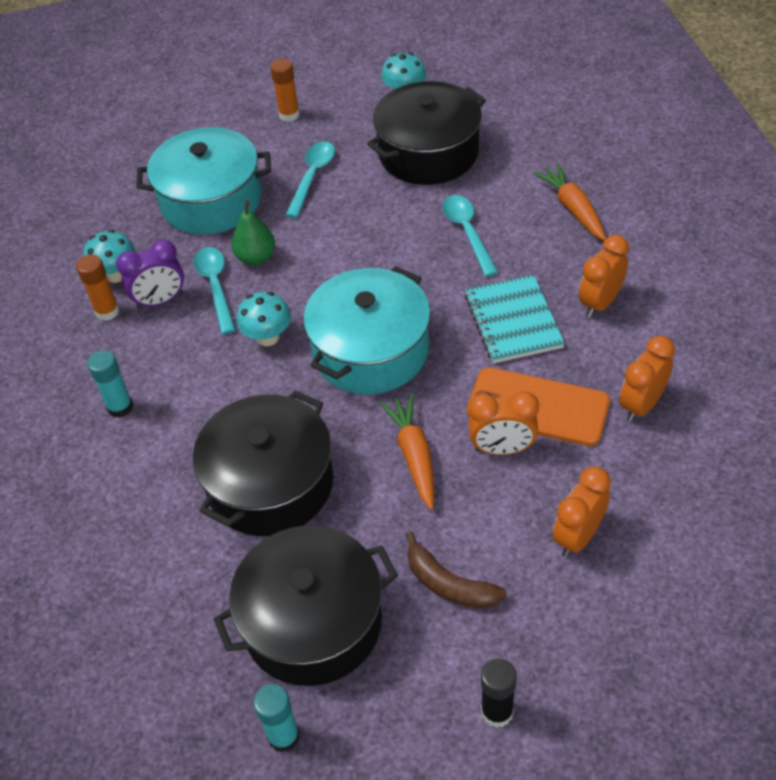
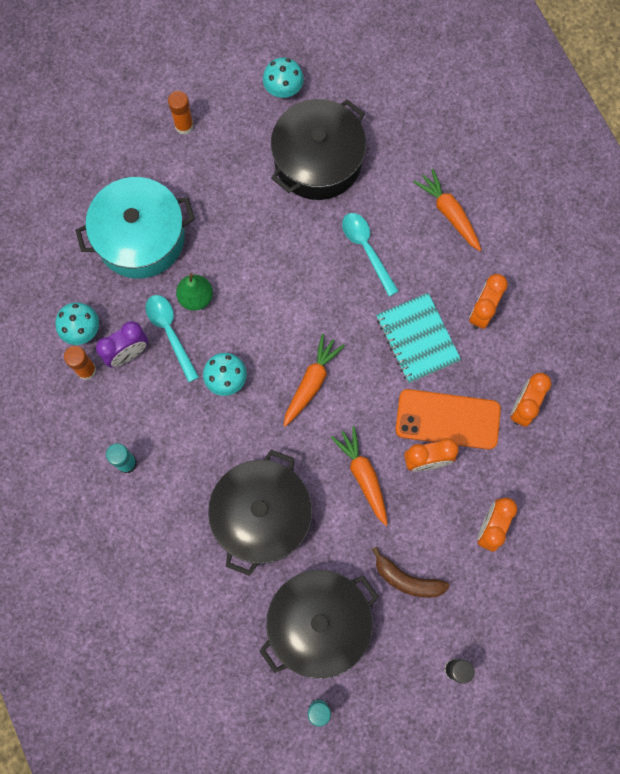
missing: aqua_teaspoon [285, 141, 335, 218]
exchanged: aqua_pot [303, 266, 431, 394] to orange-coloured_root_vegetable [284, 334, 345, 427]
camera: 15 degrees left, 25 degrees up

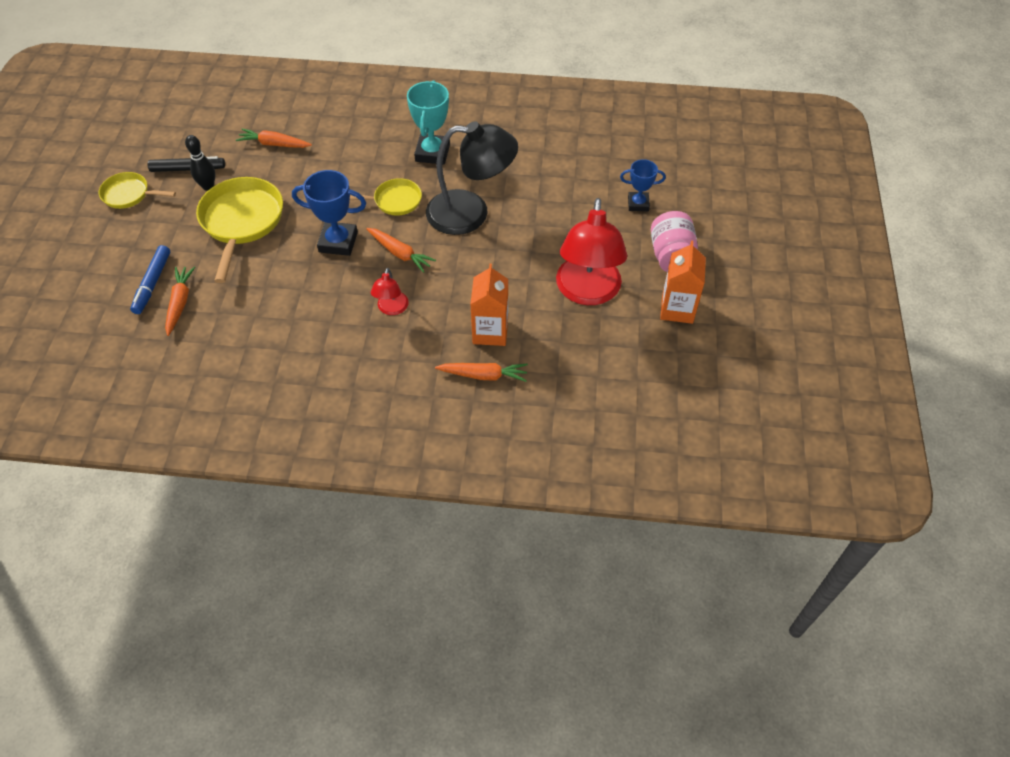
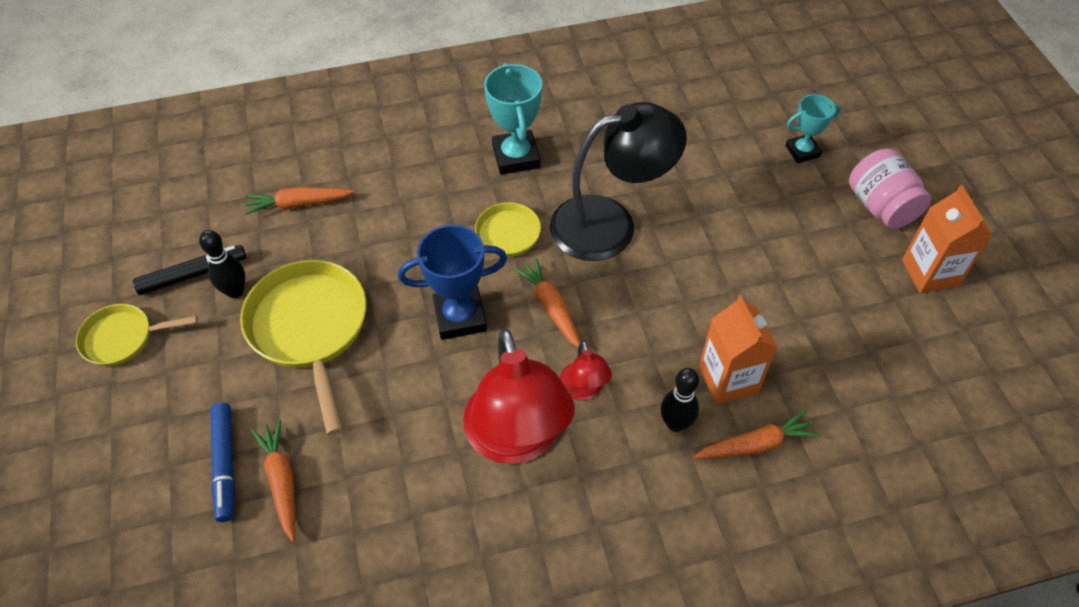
appeared: black_bowling_pin [661, 368, 699, 432]
relocated: red_lamp [556, 198, 627, 305] to [463, 328, 575, 464]
colour: royal_blue_prize_cup [620, 159, 666, 211] to aqua_prize_cup [785, 94, 841, 163]
spun: orange-coloured_root_vegetable [366, 228, 436, 273] = [513, 257, 580, 347] 135 degrees counterclockwise
camera: 20 degrees left, 0 degrees up

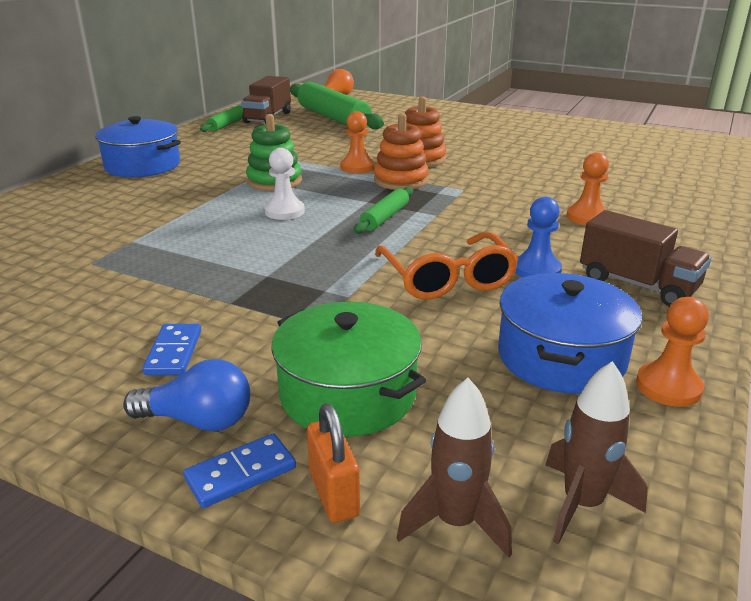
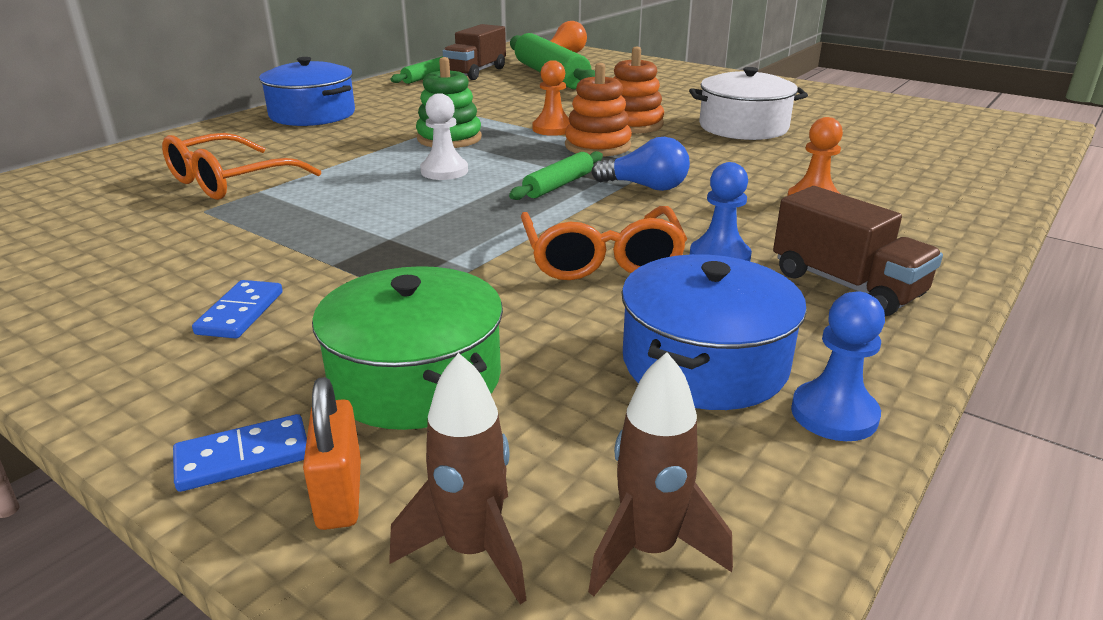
appeared: orange-coloured_spectacles [162, 133, 321, 200]; white_pot [689, 67, 808, 140]
relocated: royal_blue_bulb [123, 359, 250, 431] to [592, 137, 690, 191]
colour: orange-coloured_chess_pawn [636, 297, 709, 407] to royal_blue_chess_pawn [791, 292, 885, 441]
camera: 10 degrees right, 0 degrees up

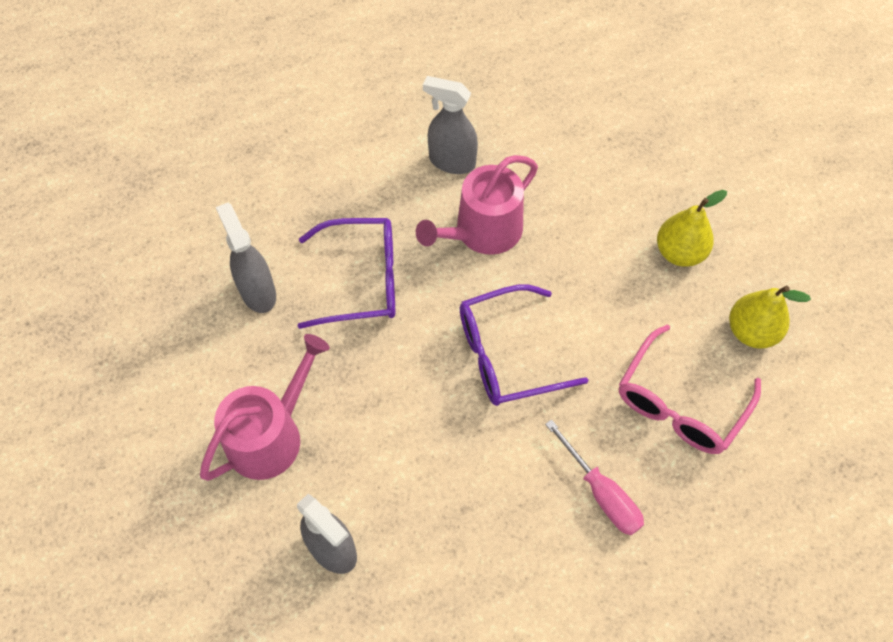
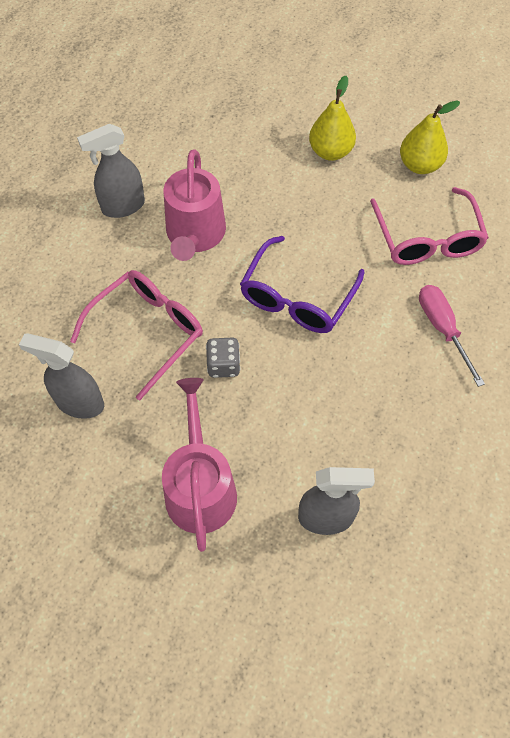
appeared: gray_game_die [206, 338, 240, 378]
colour: purple_spectacles [298, 218, 395, 329] to rose-pink_spectacles [70, 270, 203, 400]
spun: rose-pink_hand_screwdriver [545, 419, 644, 535] = [419, 285, 485, 387] 120 degrees counterclockwise
camera: 45 degrees left, 0 degrees up

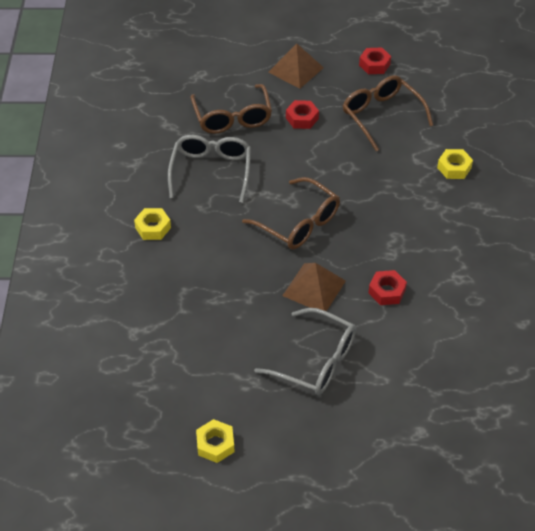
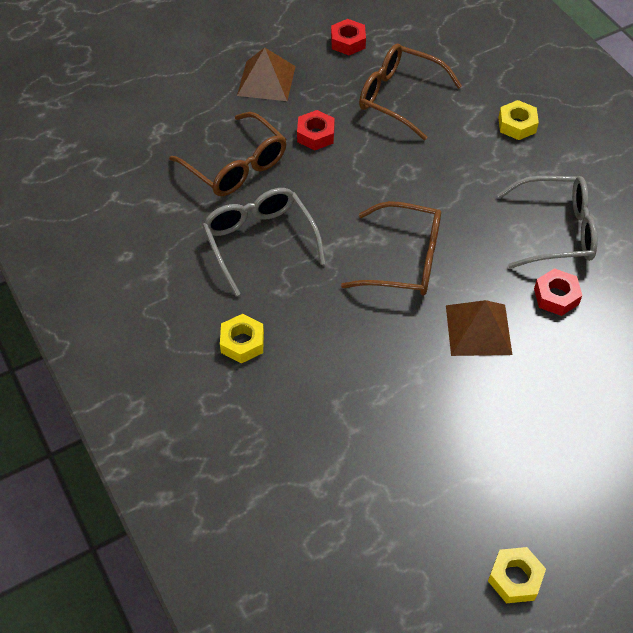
relocated: gray_spectacles [254, 308, 356, 395] to [497, 176, 597, 268]
camera: 30 degrees left, 5 degrees up

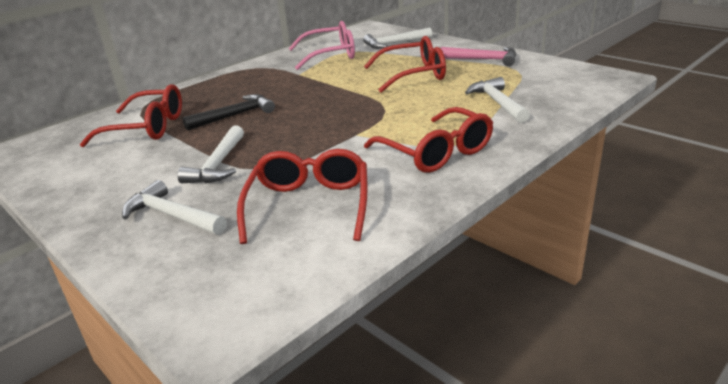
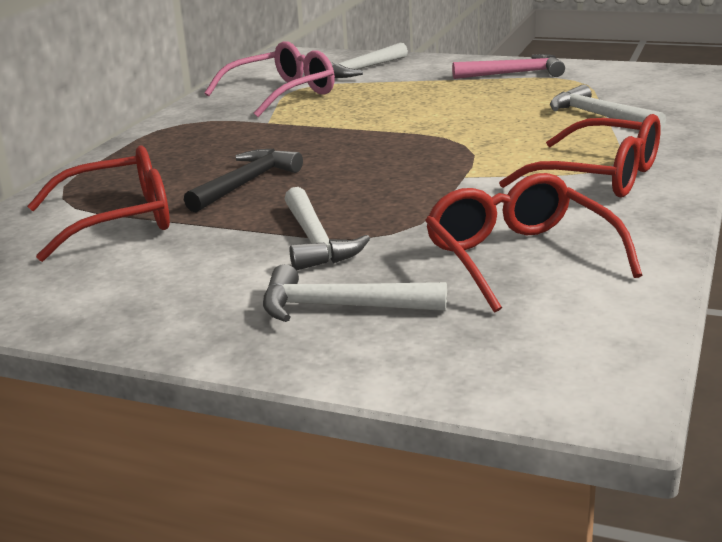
missing: red_spectacles [364, 36, 446, 93]
camera: 25 degrees left, 5 degrees down

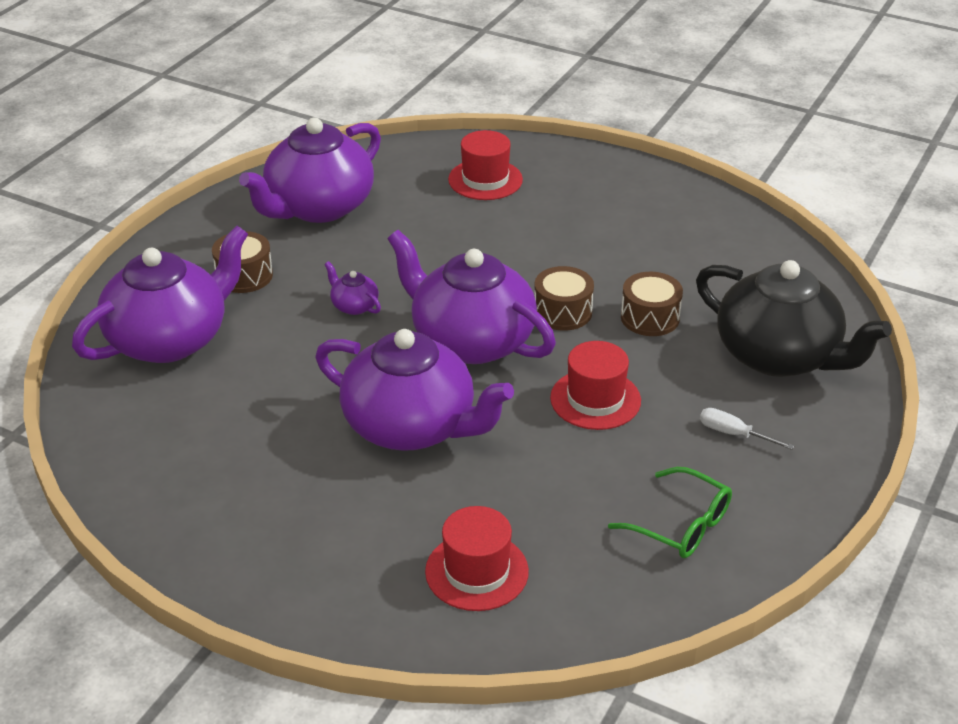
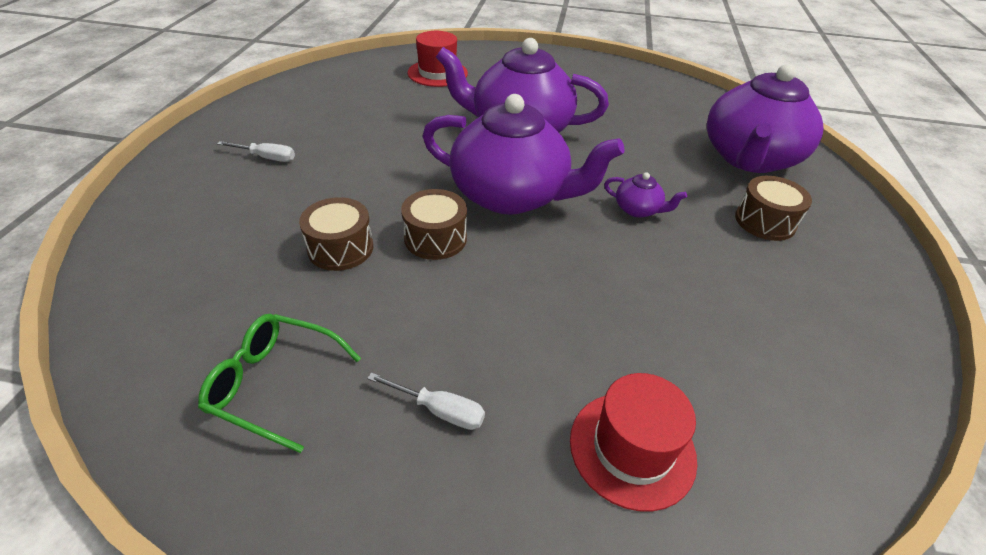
missing: purple_tea_pot [239, 117, 381, 223]; red_hat [550, 341, 641, 430]; black_tea_pot [696, 260, 892, 377]
appeared: white_hand_screwdriver [367, 373, 485, 430]
relocated: emerald_spectacles [608, 467, 732, 558] to [198, 314, 361, 453]
camera: 160 degrees right, 5 degrees up

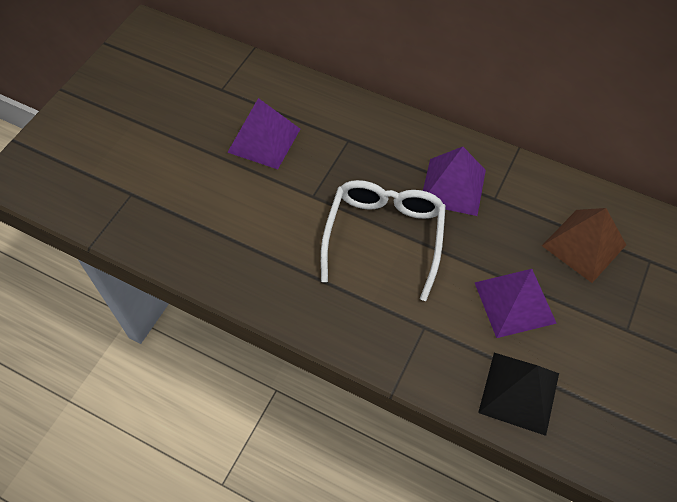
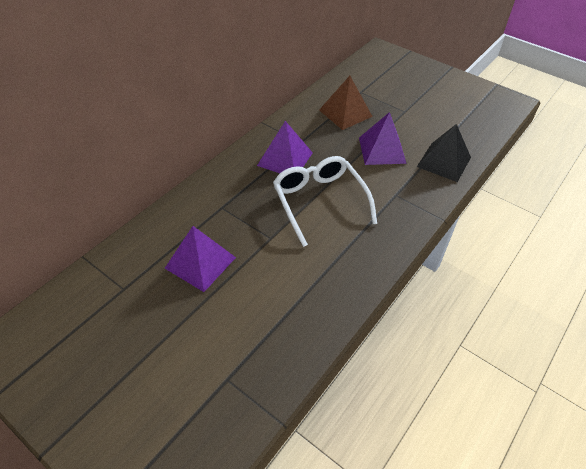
spun: white_spectacles [321, 180, 446, 301] = [273, 156, 377, 247] 45 degrees clockwise
camera: 80 degrees left, 10 degrees down

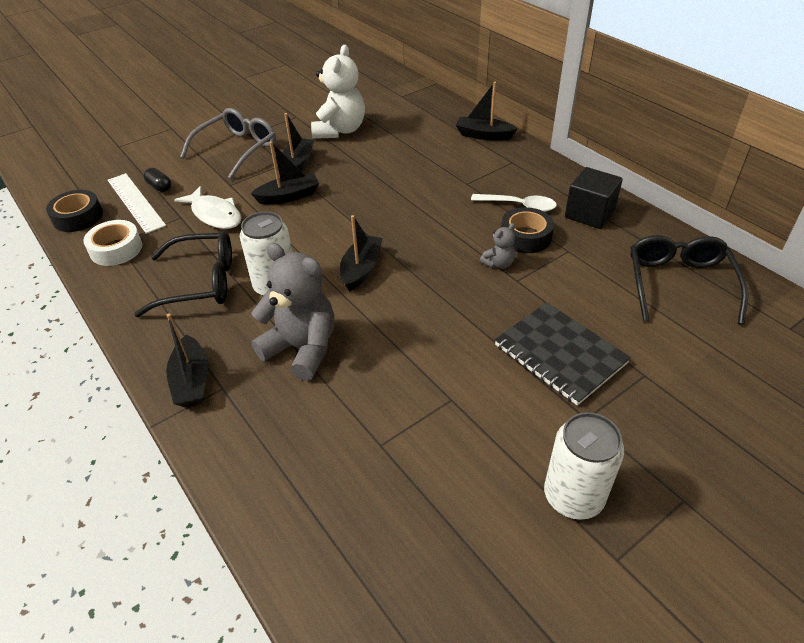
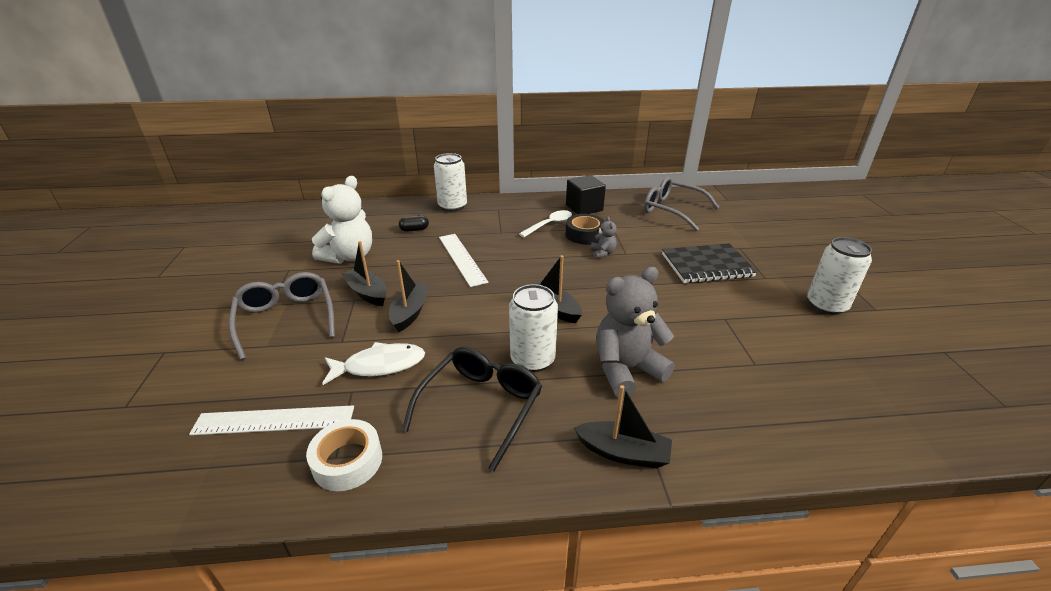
missing: black_roll_of_tape [46, 190, 103, 232]
appeared: white_ruler [439, 234, 489, 287]
relocated: black_pill [144, 168, 171, 192] to [399, 215, 429, 232]
exchanged: black_sailboat [456, 82, 518, 141] to white_can [434, 153, 467, 212]
colour: black_spectacles [630, 235, 748, 324] to gray_spectacles [644, 177, 719, 231]
spun: white_teddy_bear [311, 45, 365, 139] = [312, 176, 372, 264] 75 degrees clockwise
camera: 60 degrees left, 10 degrees down

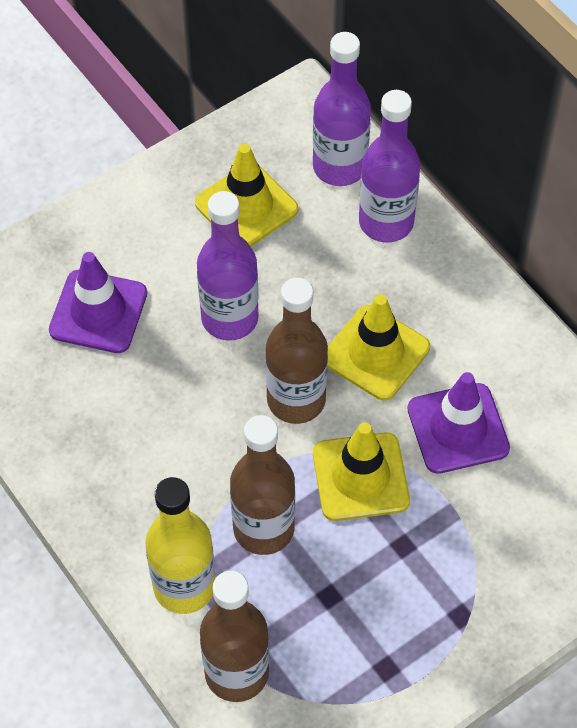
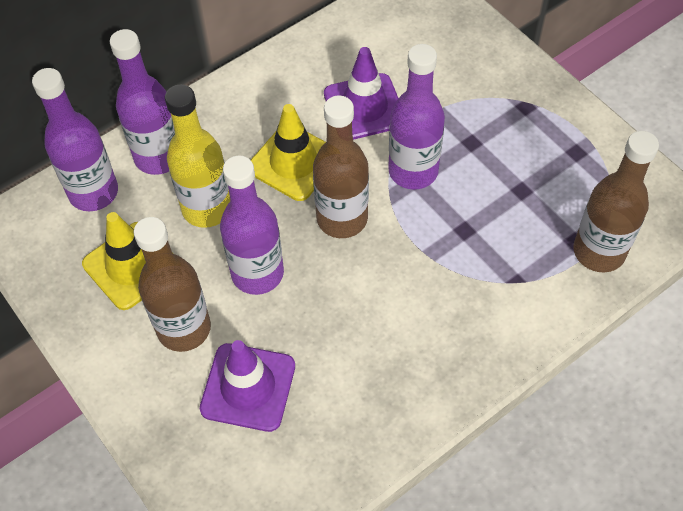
relocated: bright_yellow_bottle [145, 477, 215, 614] to [165, 85, 230, 228]; brown_bottle [230, 415, 295, 555] to [134, 217, 211, 352]
exchanged: bright_yellow_road_cone [313, 422, 410, 521] to purple_bottle [388, 44, 445, 190]
camera: 90 degrees left, 0 degrees up

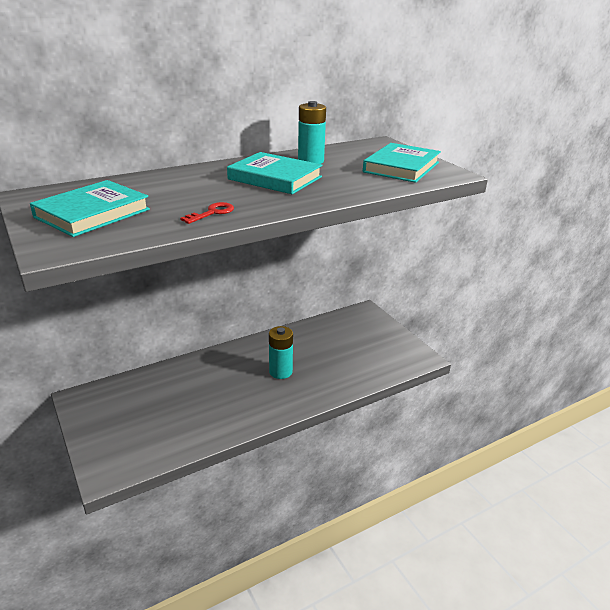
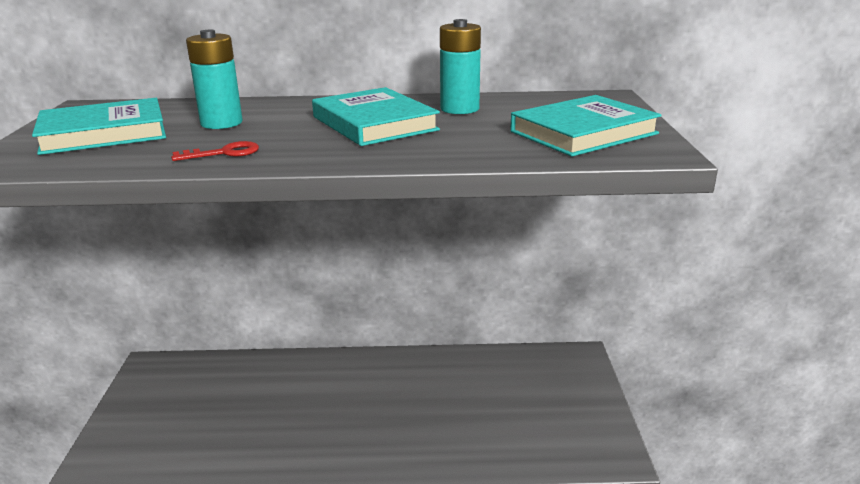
relocated: aqua_power_cell [269, 326, 293, 379] to [186, 30, 243, 129]
camera: 30 degrees right, 5 degrees down

